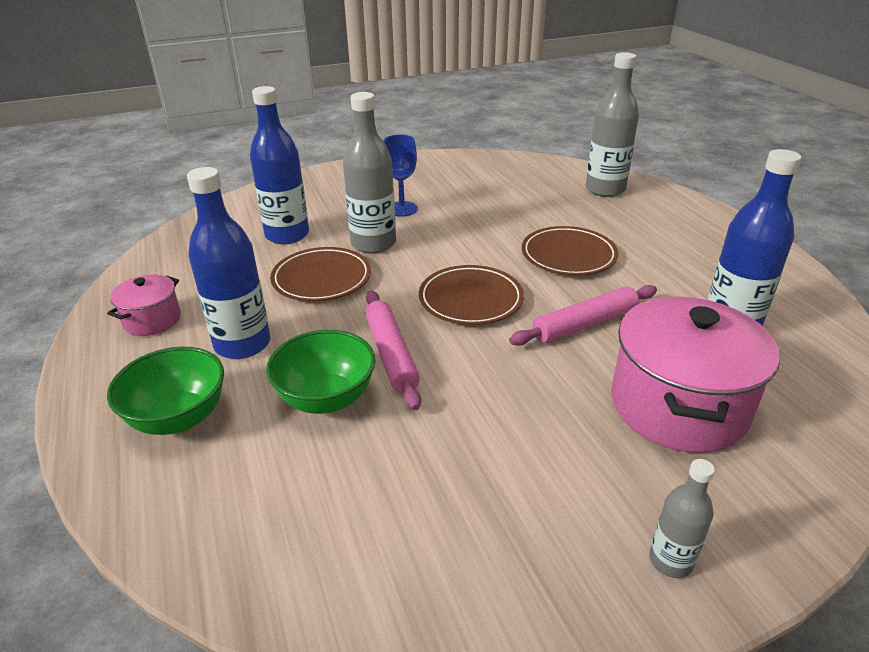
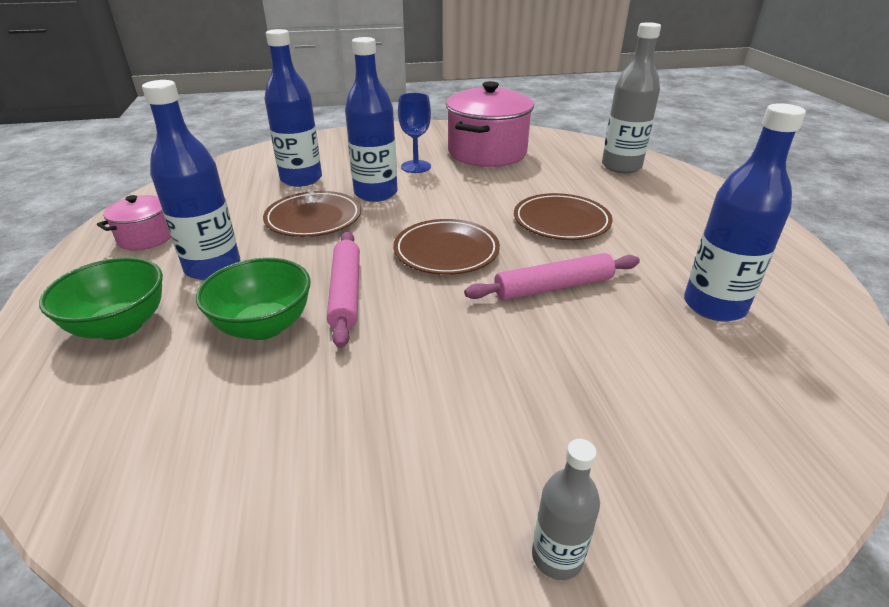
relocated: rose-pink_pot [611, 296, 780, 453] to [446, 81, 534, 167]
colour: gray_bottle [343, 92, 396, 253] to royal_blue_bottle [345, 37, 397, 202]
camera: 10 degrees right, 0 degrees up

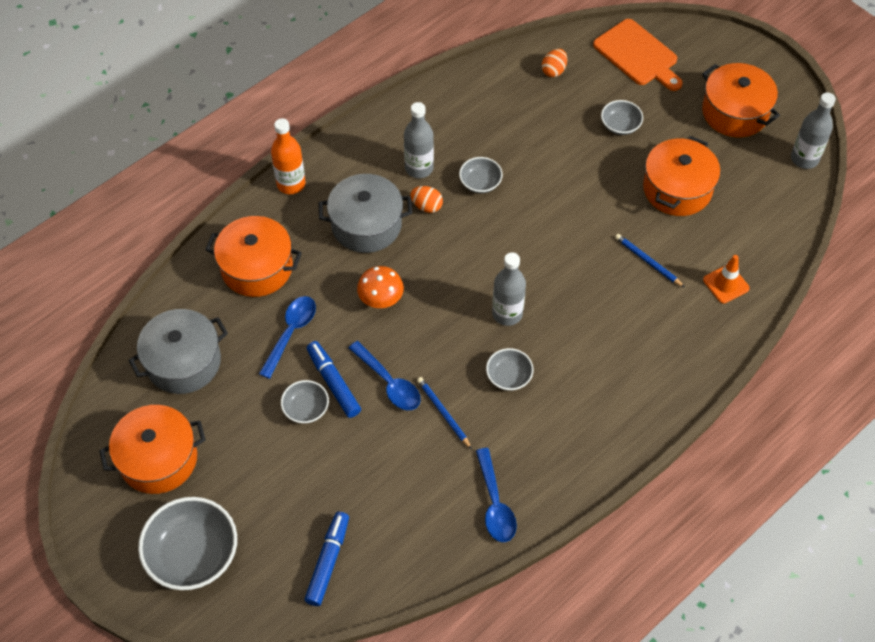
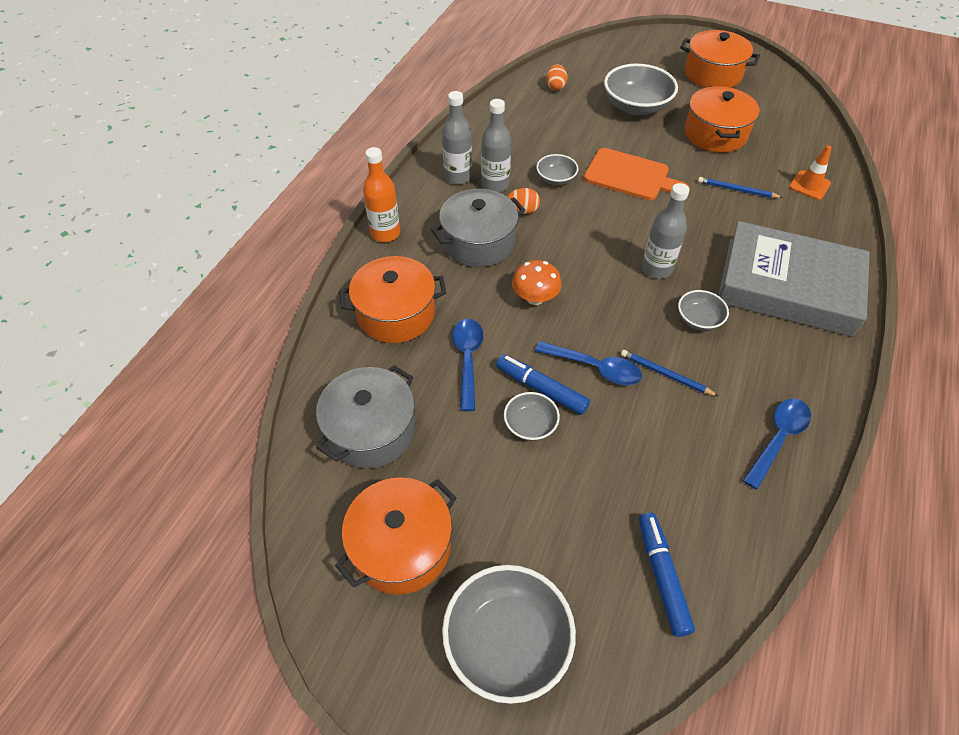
appeared: gray_hardcover [718, 221, 870, 337]
relocated: orange-coloured_chopping_board [593, 19, 683, 91] to [584, 148, 690, 200]; gray_bottle [791, 93, 836, 169] to [442, 91, 472, 185]
spun: royal_blue_teaspoon [476, 448, 517, 542] = [743, 399, 811, 490] 105 degrees counterclockwise
size: gray_deep_dish [601, 100, 643, 135] = [604, 63, 678, 115] x1.90
camera: 25 degrees left, 5 degrees down

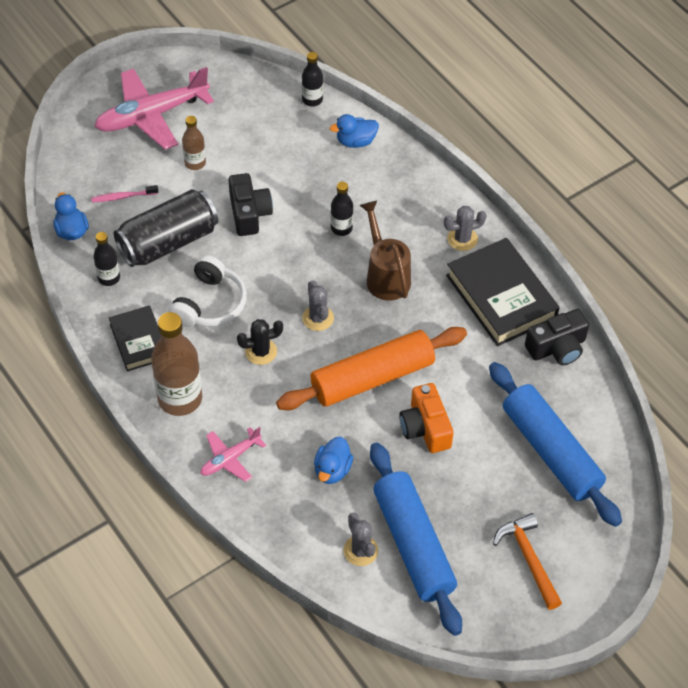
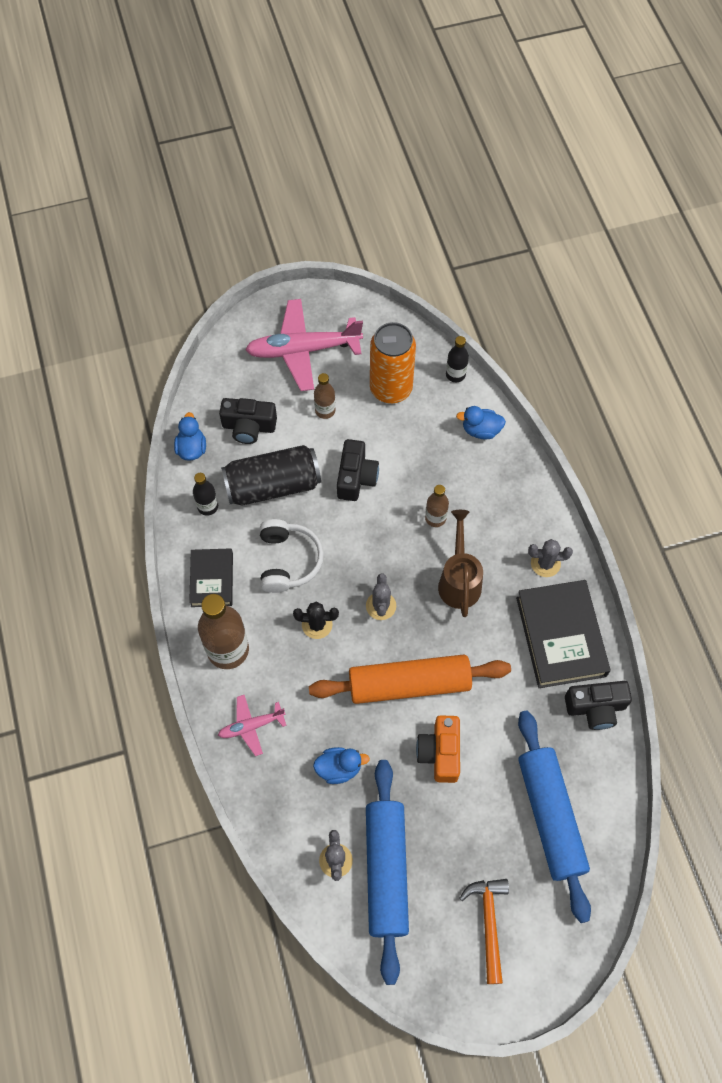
appeared: orange-coloured_can [370, 322, 416, 403]
exchanged: rose-pink_dental_brush [91, 185, 159, 203] to black_camera [219, 398, 277, 444]
colour: black_bottle [331, 182, 353, 236] to brown_bottle [425, 485, 449, 527]
spun: white_over-ear_headphones [169, 255, 247, 327] = [260, 519, 324, 593] 45 degrees counterclockwise; royal_blue_duck [314, 437, 353, 484] = [313, 747, 370, 784] 135 degrees counterclockwise
camera: 20 degrees right, 10 degrees up

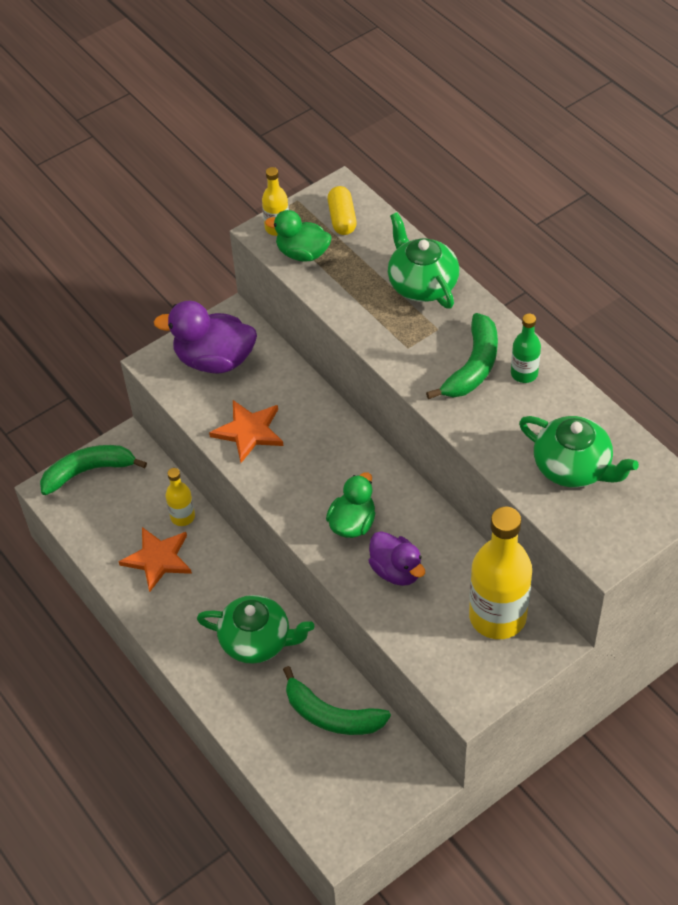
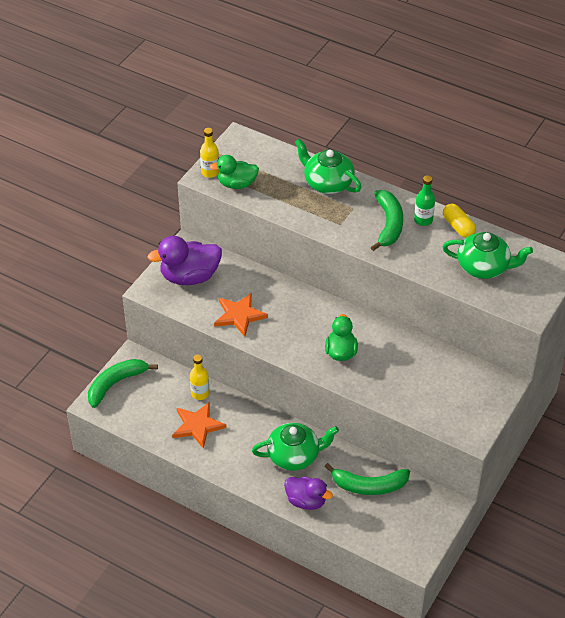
missing: bright_yellow_bottle [469, 507, 532, 639]
relocated: bright_yellow_pill [328, 186, 357, 235] to [443, 204, 476, 238]; purple_duck [369, 531, 425, 586] to [284, 476, 333, 510]
camera: 25 degrees left, 5 degrees down

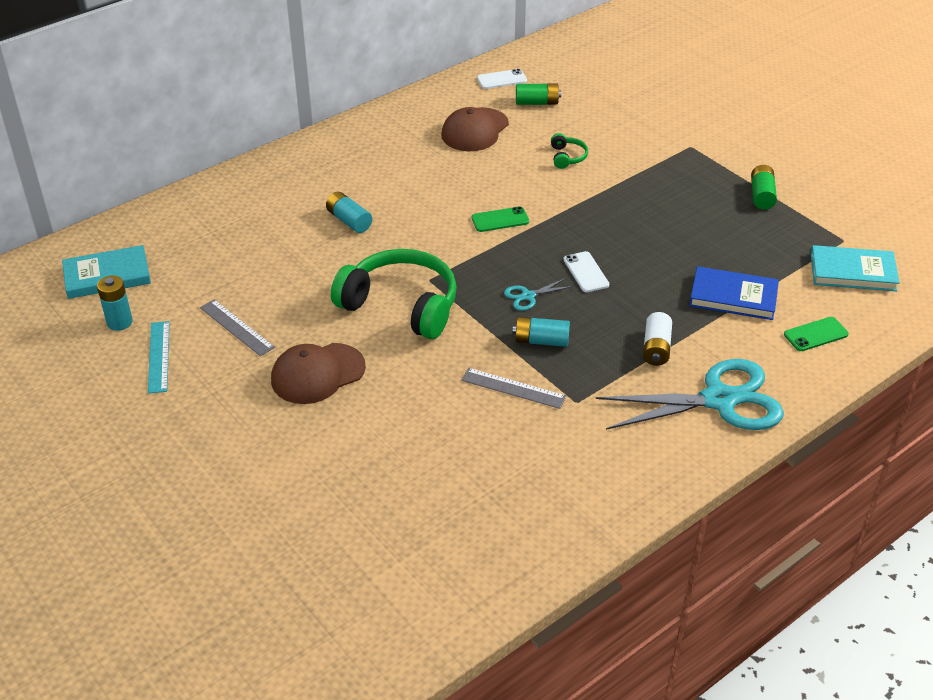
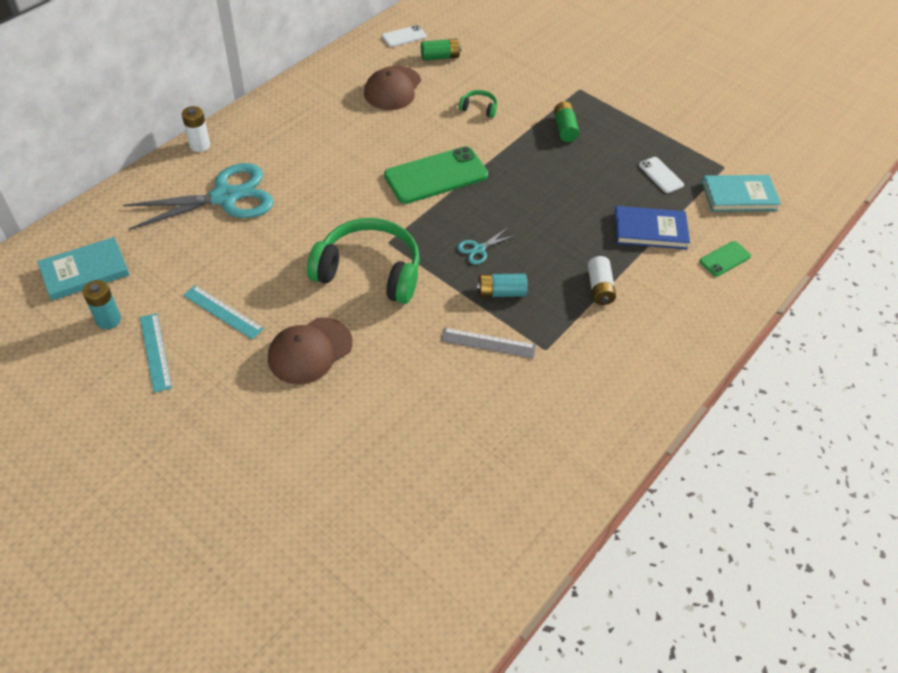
missing: aqua_power_cell [326, 192, 372, 233]
appeared: white_power_cell [182, 106, 210, 152]
relocated: white_smartphone [563, 251, 609, 292] to [639, 157, 684, 193]; aqua_scissors [596, 359, 784, 430] to [123, 163, 274, 230]; emerald_power_cell [751, 165, 777, 209] to [554, 102, 579, 142]
colour: gray_ruler [200, 299, 275, 356] to aqua_ruler [183, 285, 264, 340]
spun: emerald_over-ear_headphones [551, 133, 588, 169] = [459, 90, 497, 118] 60 degrees counterclockwise
size: emerald_smartphone [472, 206, 529, 232] = [384, 146, 488, 204] x2.02
camera: 15 degrees left, 10 degrees up

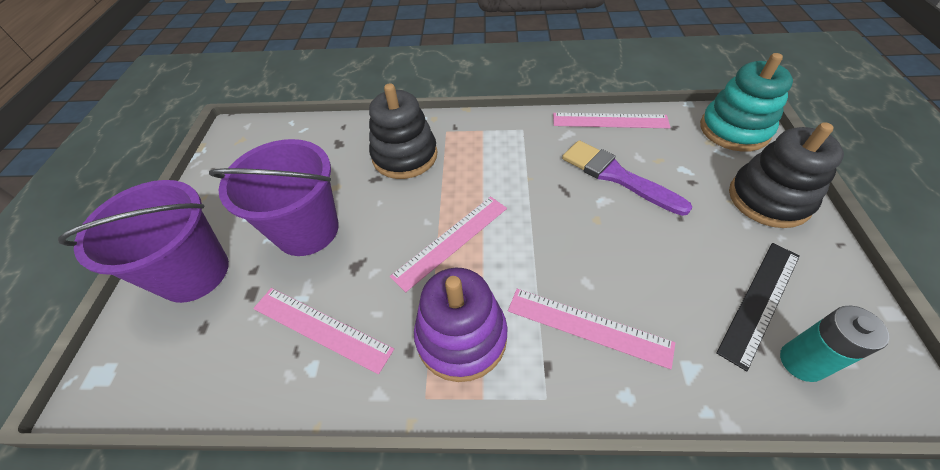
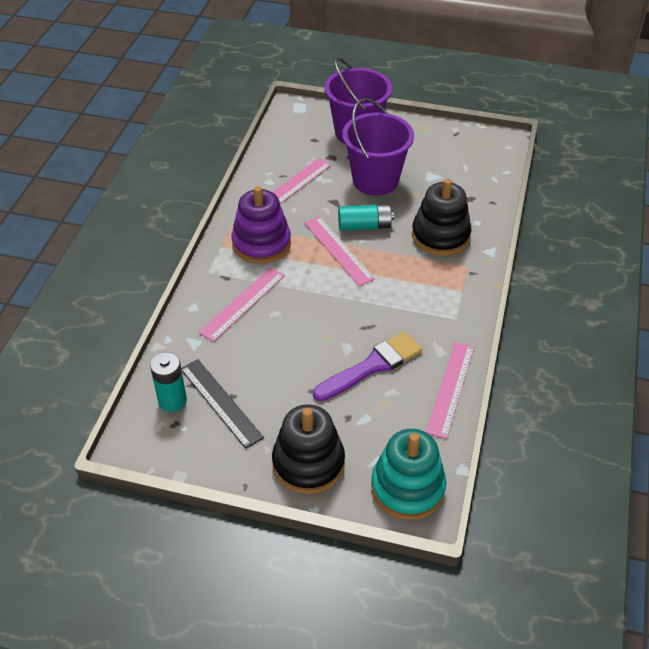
appeared: aqua_power_cell [338, 204, 394, 231]
camera: 100 degrees right, 5 degrees down

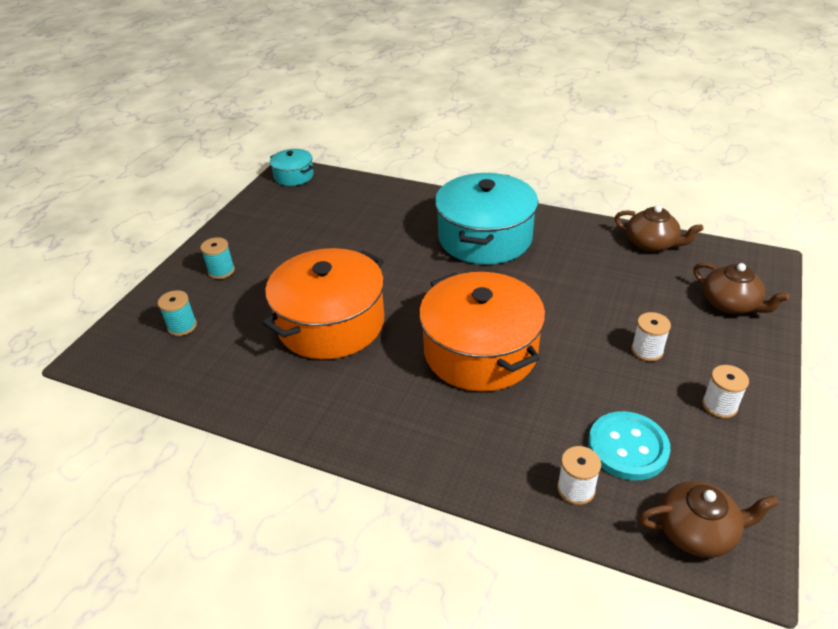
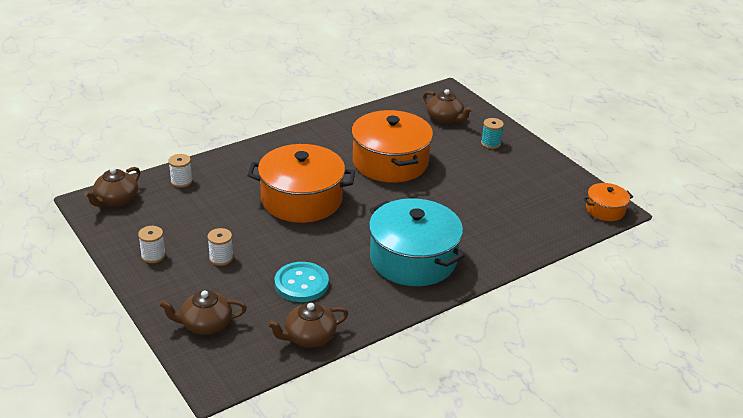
relocated: aqua_sewing_button [588, 411, 670, 480] to [275, 262, 329, 302]
exchanged: aqua_bobbin [158, 290, 197, 336] to brown_tea_pot [423, 89, 473, 124]
colour: aqua_pot [270, 149, 314, 186] to orange-coloured_pot [583, 183, 633, 221]
camera: 120 degrees right, 5 degrees down

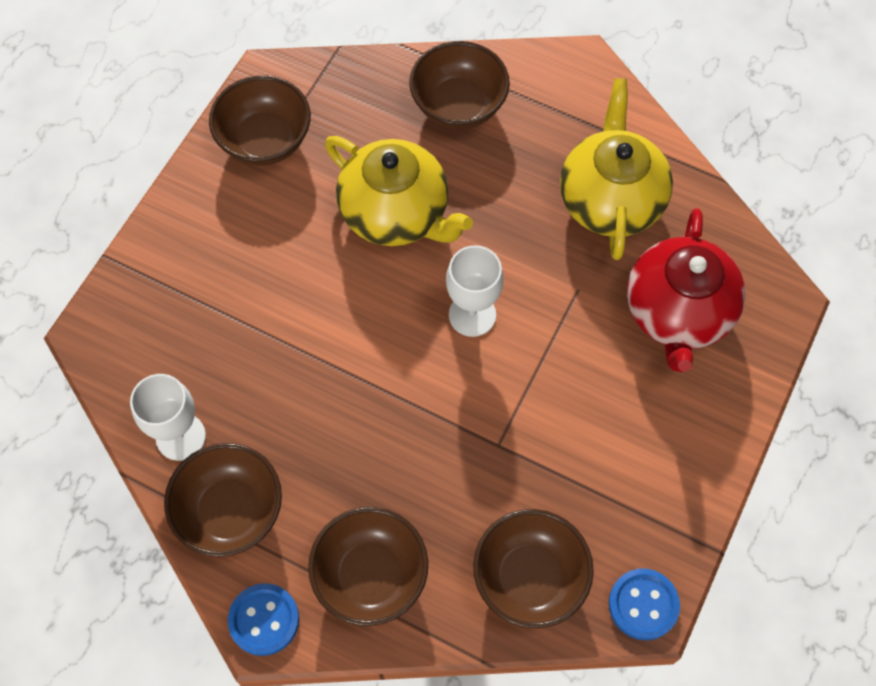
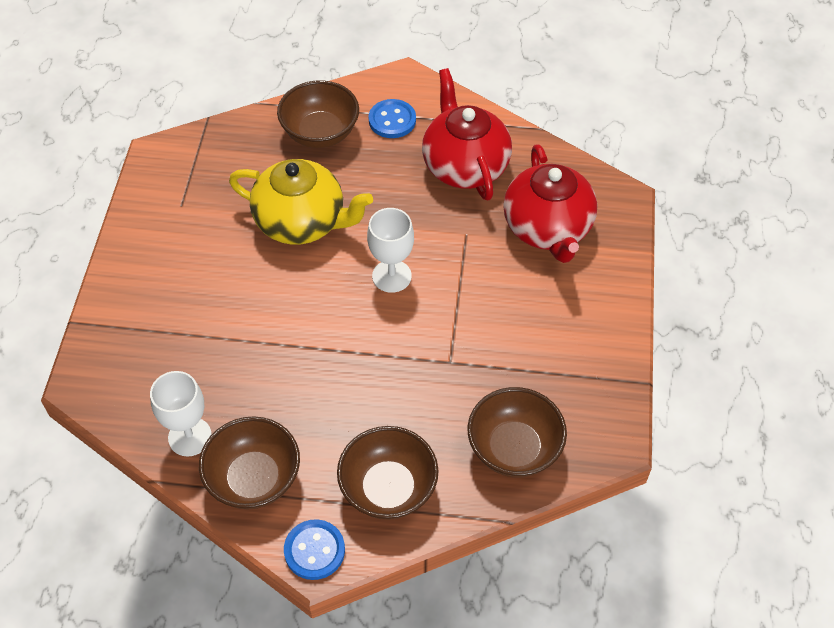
missing: brown_deep_dish [209, 75, 311, 166]
relocated: royal_blue_sewing_button [609, 569, 680, 640] to [369, 99, 416, 138]
colour: bright_yellow_tea_pot [560, 78, 673, 260] to red_tea_pot [422, 68, 512, 200]
camera: 20 degrees left, 10 degrees down

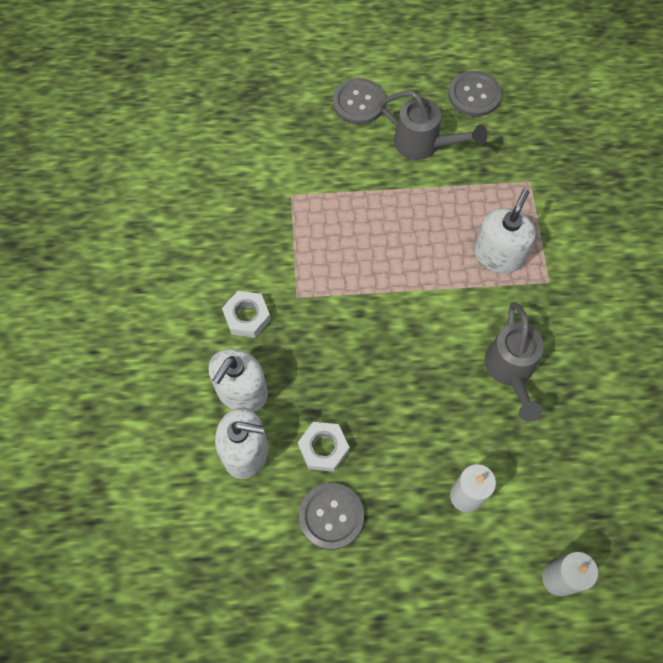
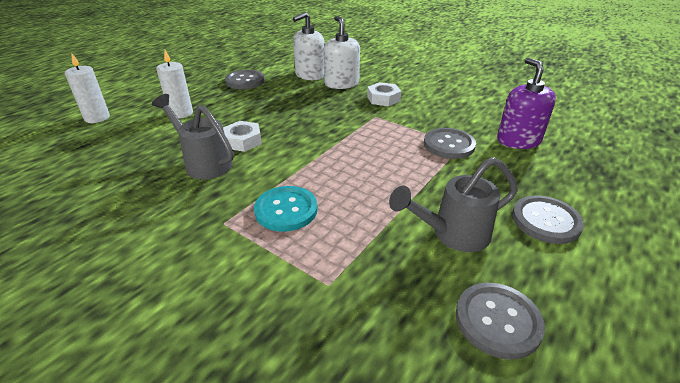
appeared: gray_sewing_button [424, 128, 476, 159]; purple_soap_dispenser [497, 58, 556, 149]
relocated: white_hexagon_nut [298, 422, 349, 472] to [223, 121, 262, 152]
exchanged: white_soap_dispenser [474, 189, 536, 273] to aqua_sewing_button [254, 186, 318, 232]
camera: 130 degrees right, 30 degrees down

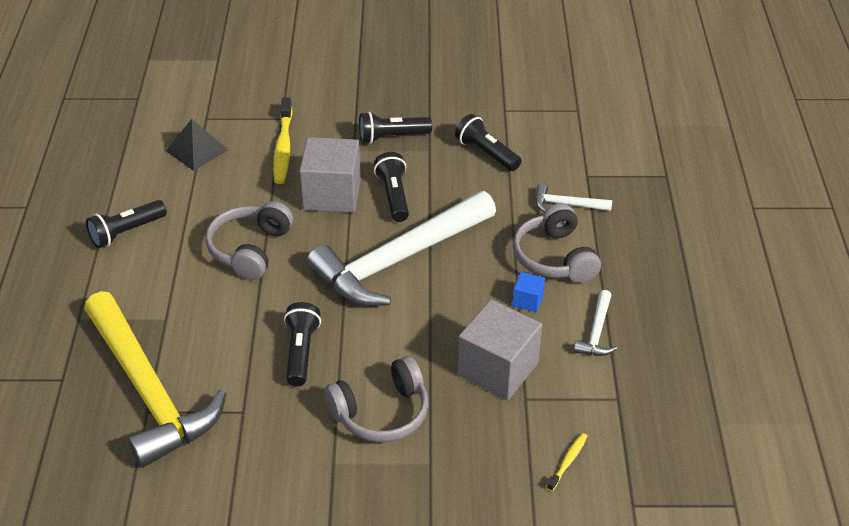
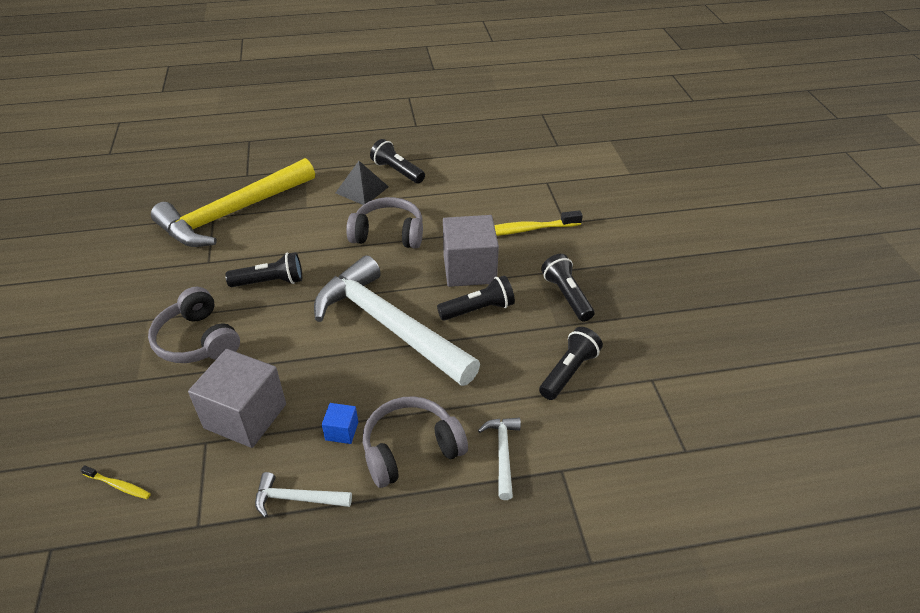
relocated: black_solid_pyramid [166, 119, 228, 171] to [336, 161, 389, 205]
camera: 80 degrees right, 0 degrees up

